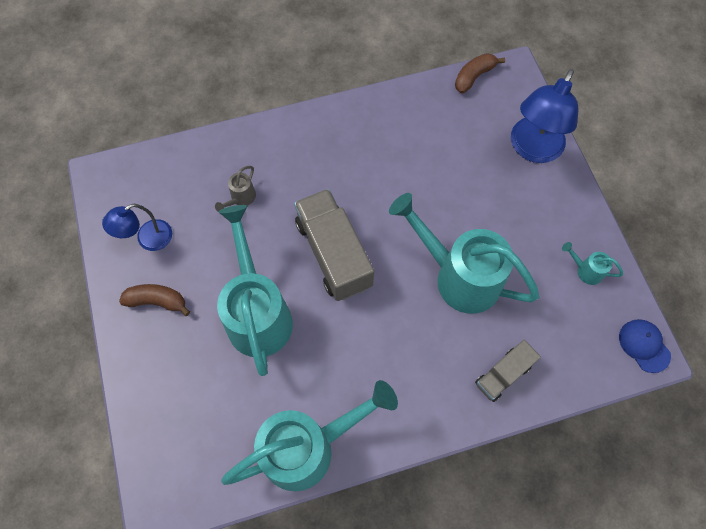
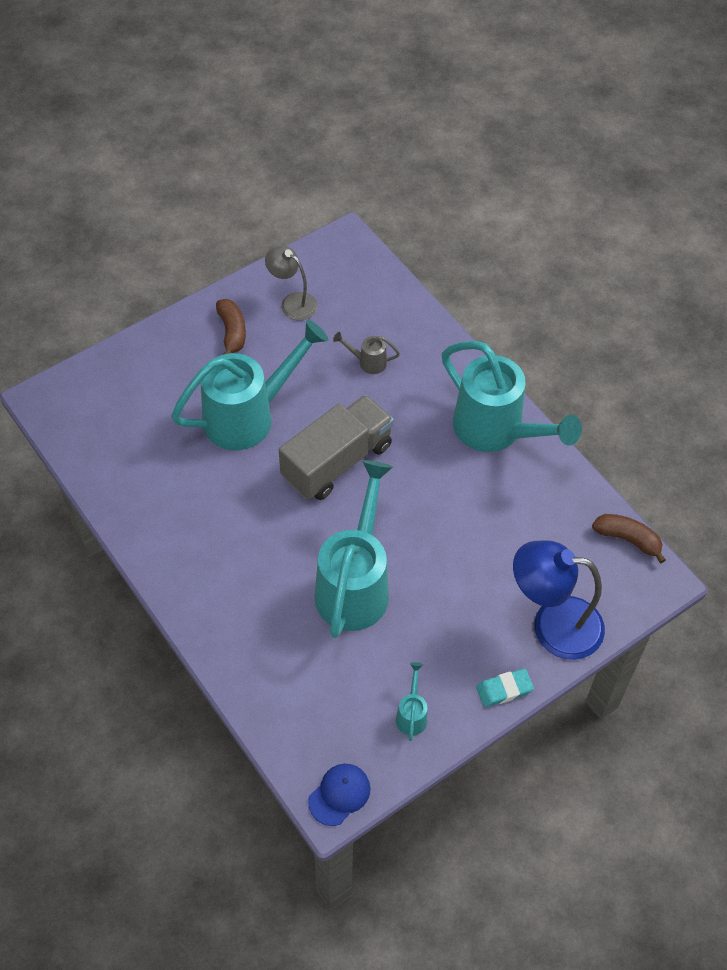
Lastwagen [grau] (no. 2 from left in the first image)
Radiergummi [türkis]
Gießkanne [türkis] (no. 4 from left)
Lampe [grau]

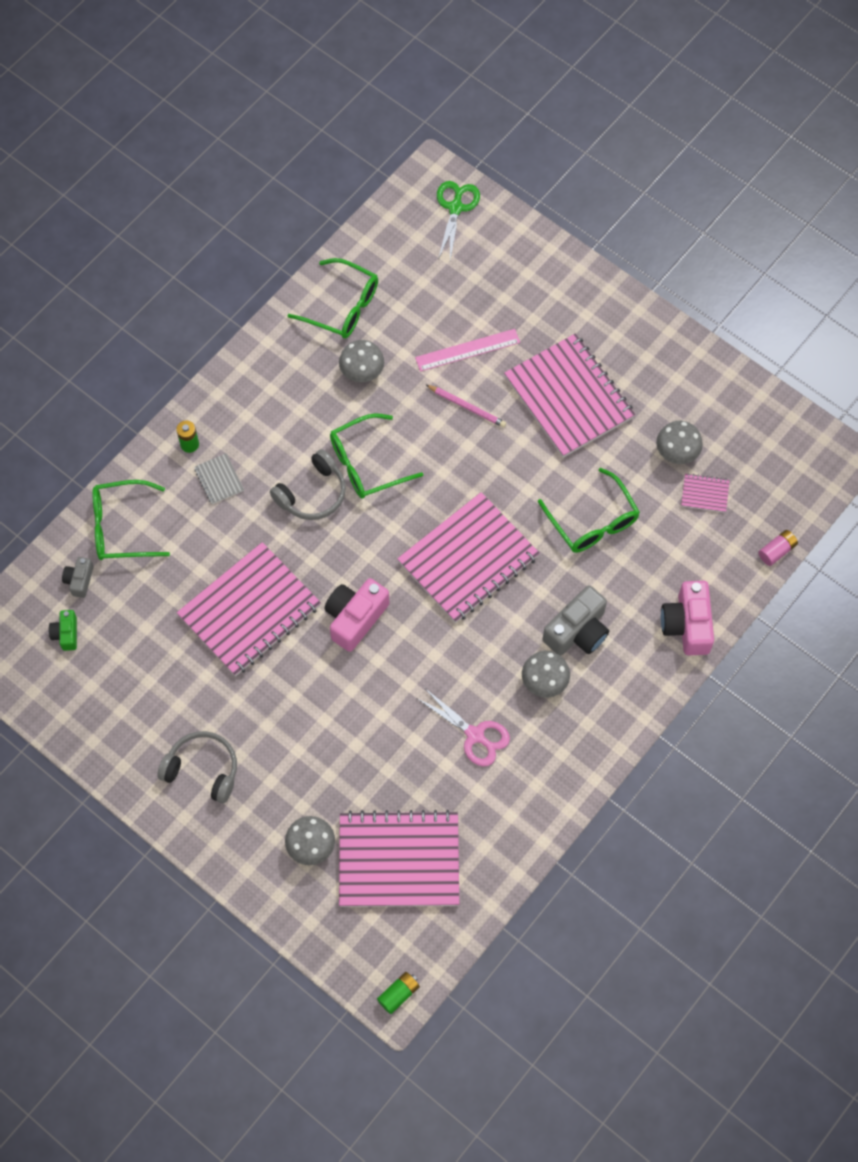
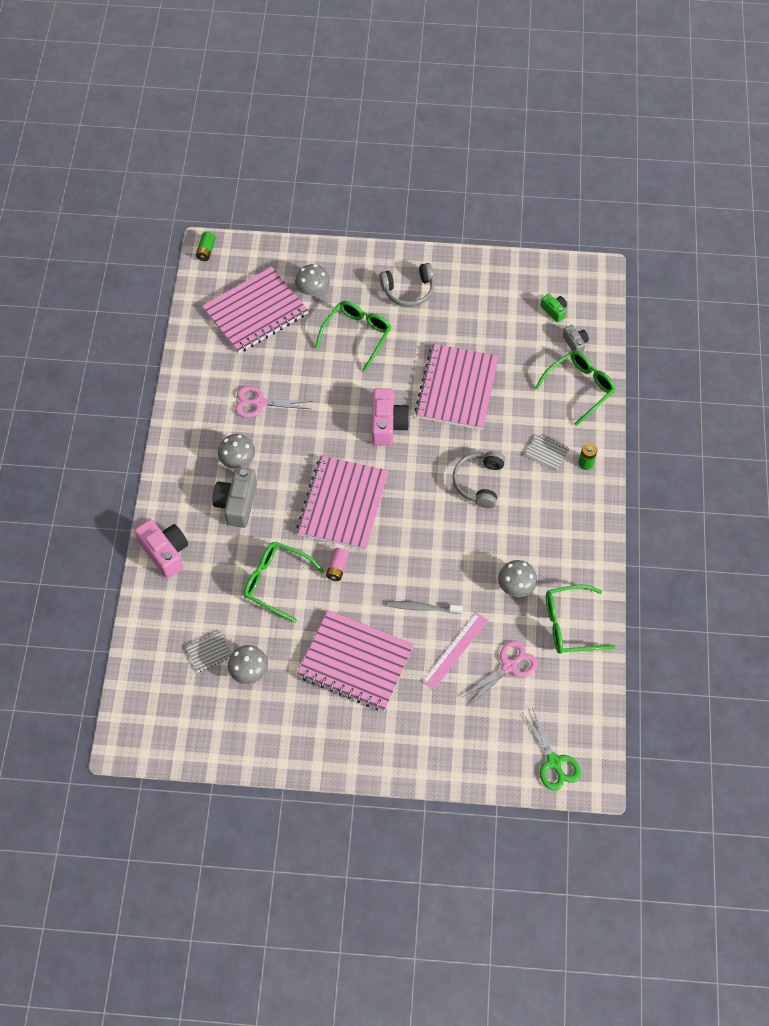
Schere [rosa] (no. 2 from left)
Brille [grün] (no. 2 from left)
Batterie [rosa]
Zahnbürste [grau]
Notizbuch [grau] (no. 1 from left)

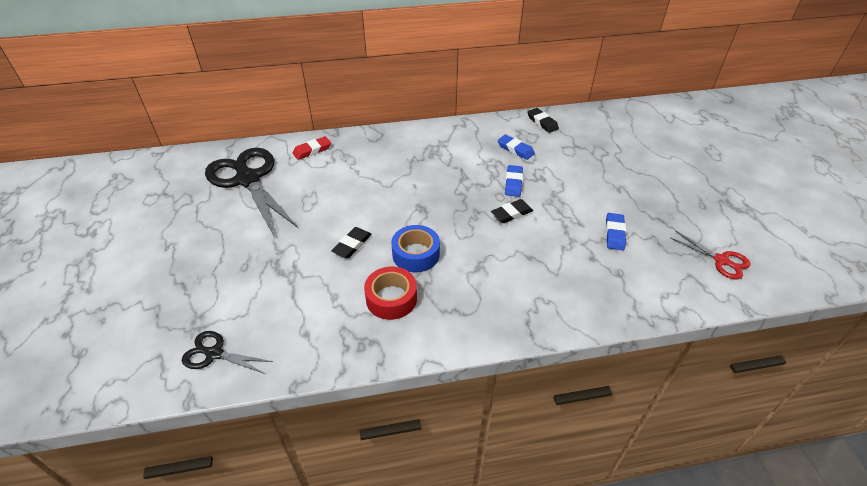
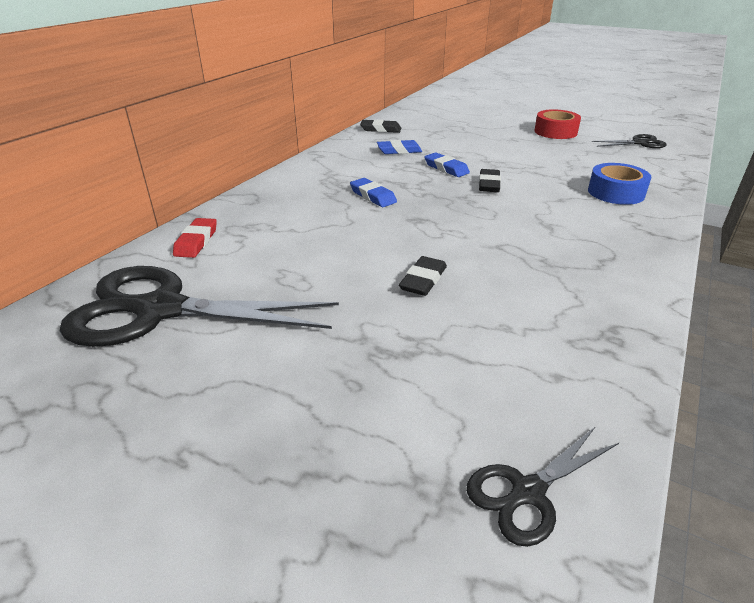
Klebeband [rot]
Klebeband [blau]
Radiergummi [blau] (no. 1 from left)
Schere [schwarz] (no. 3 from left)
Radiergummi [schwarz] (no. 2 from left)

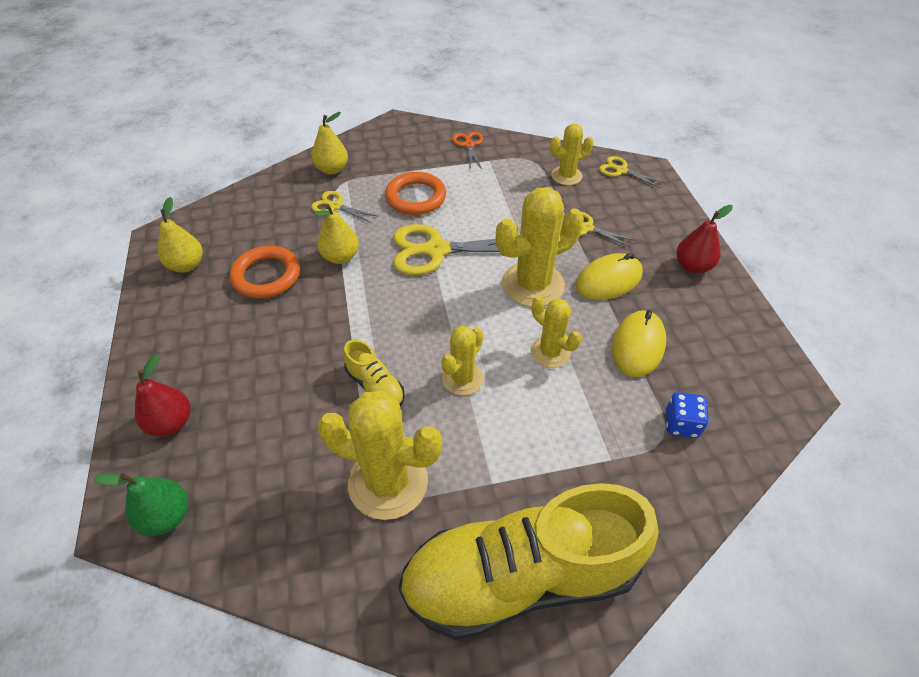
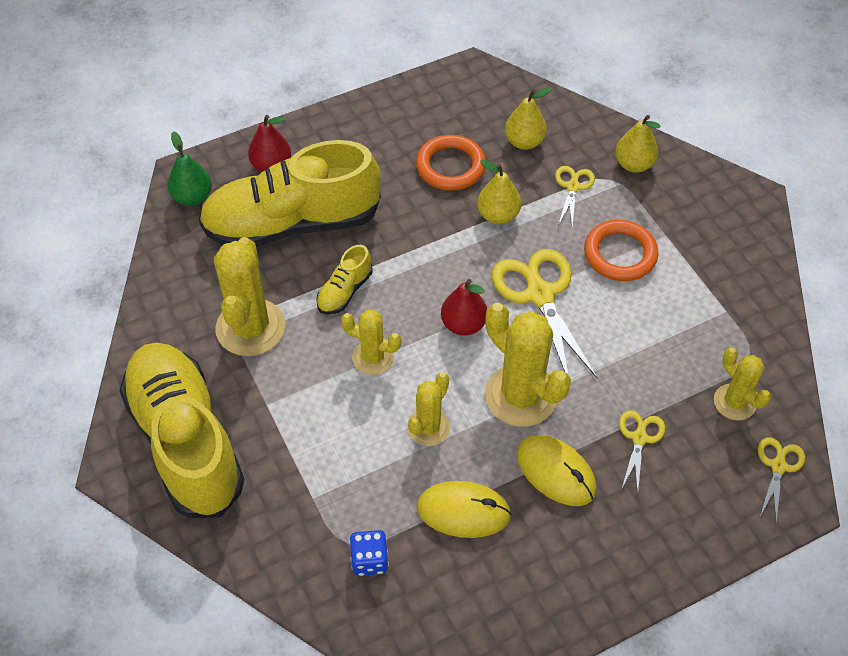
Schere [orange]
Schuh [gelb] (no. 2 from left)
Birne [gelb] (no. 2 from left)
Birne [rot] (no. 2 from left)

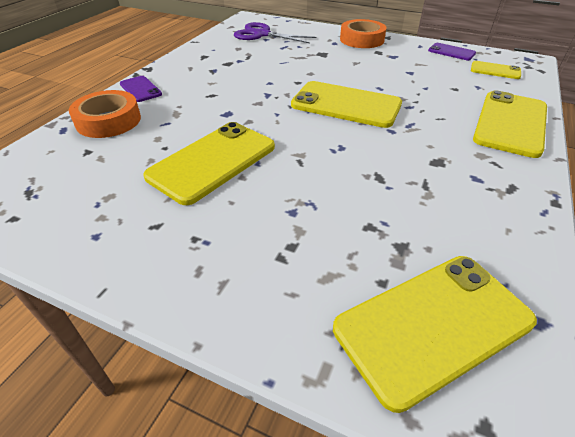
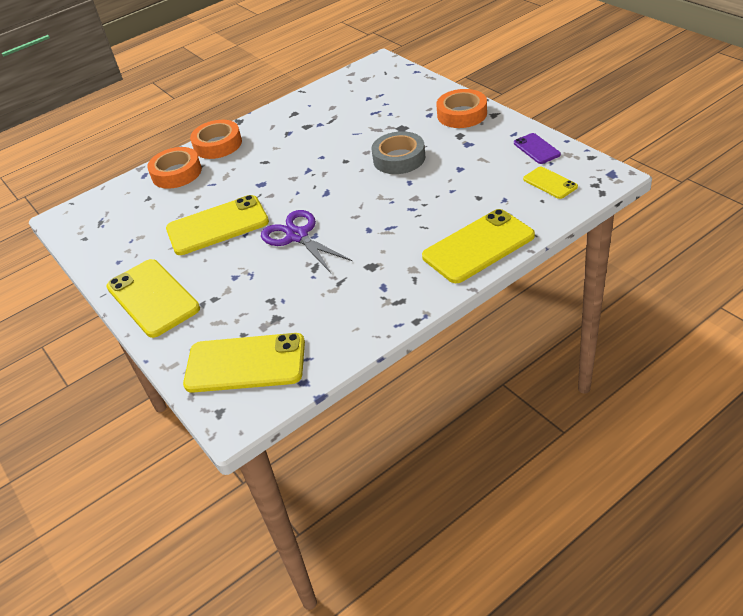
Klebeband [grau]
Schere [lila]
Handy [gelb] (no. 1 from left)
Klebeband [orange] (no. 2 from left)

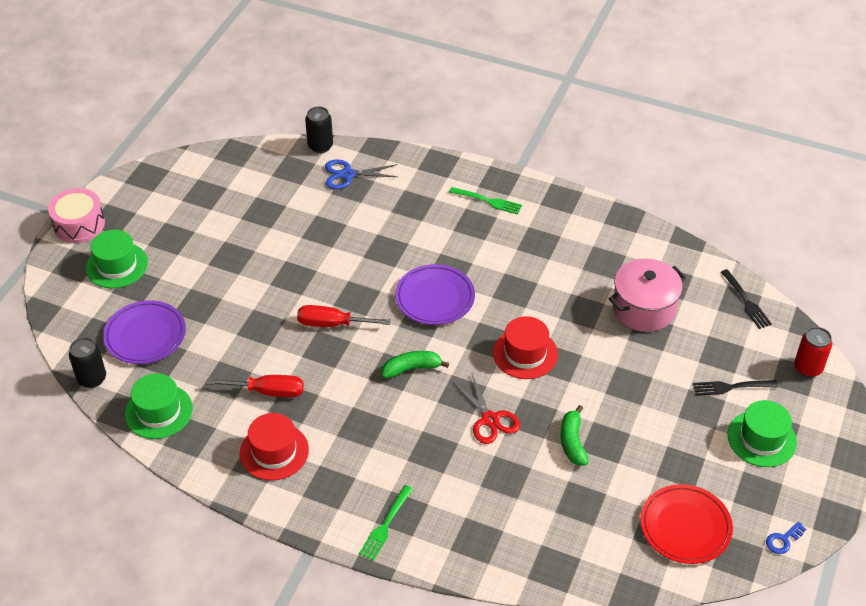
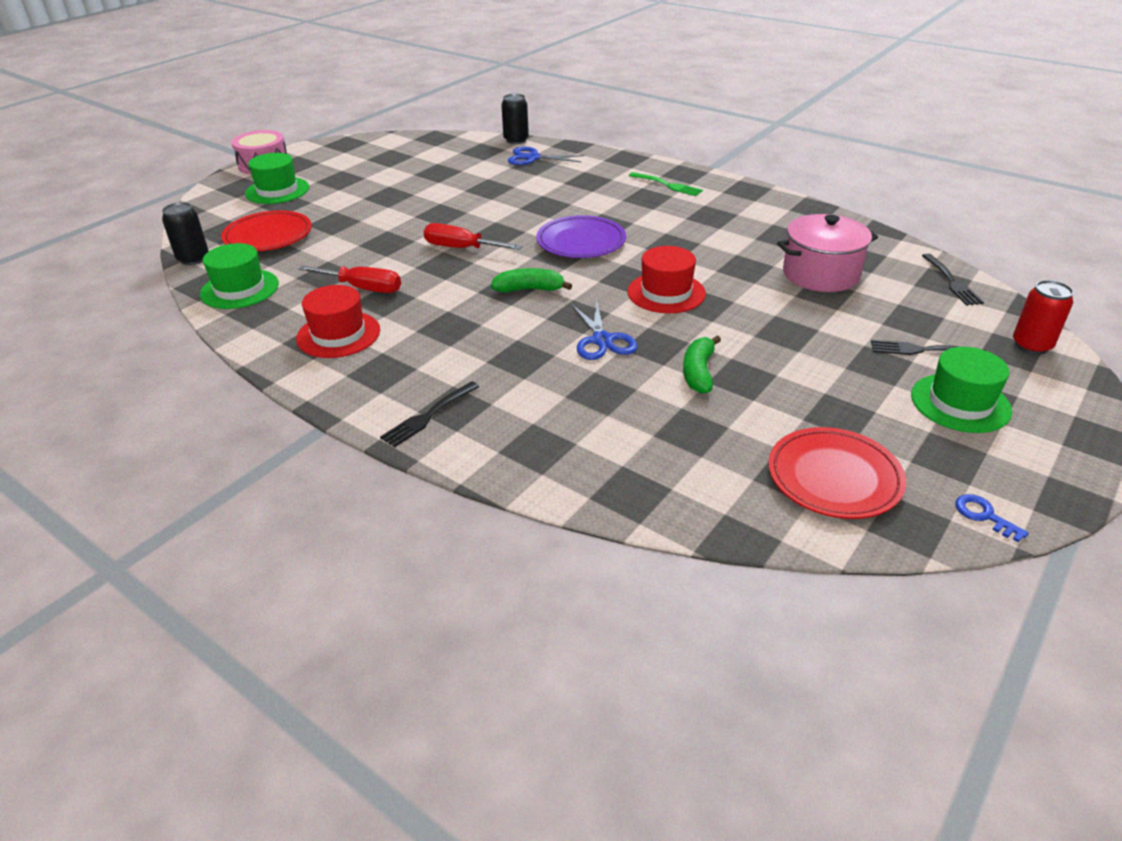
Teller [rot] (no. 1 from left)
Gabel [schwarz] (no. 1 from left)
Schere [blau] (no. 2 from left)
Schlüssel [blau]

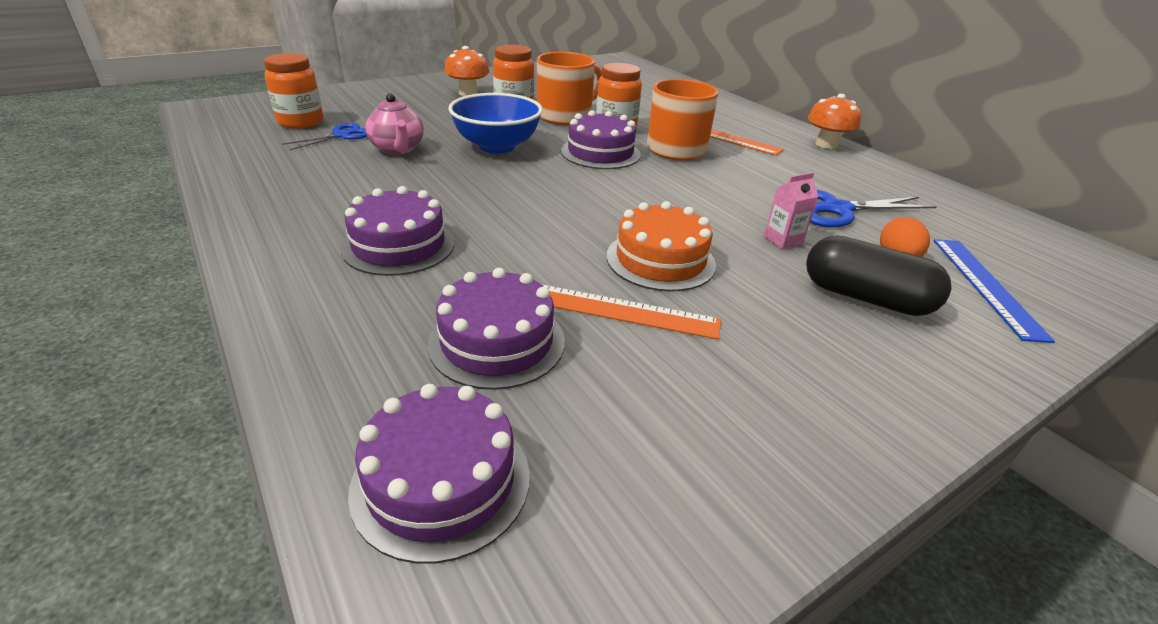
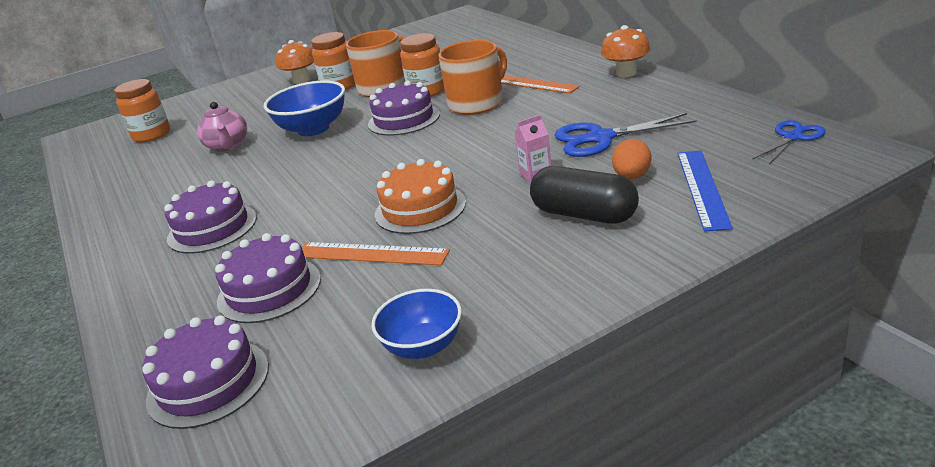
Schüssel [blau] (no. 2 from left)
Schere [blau] (no. 2 from left)

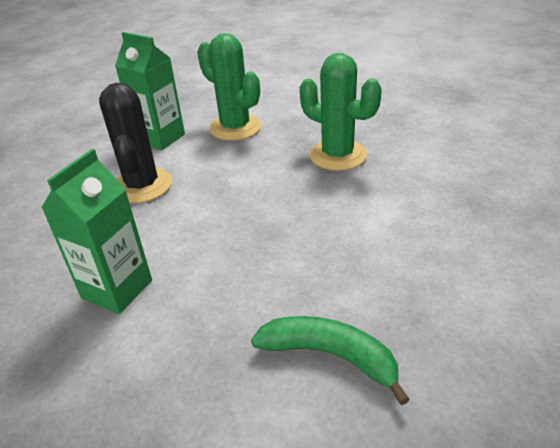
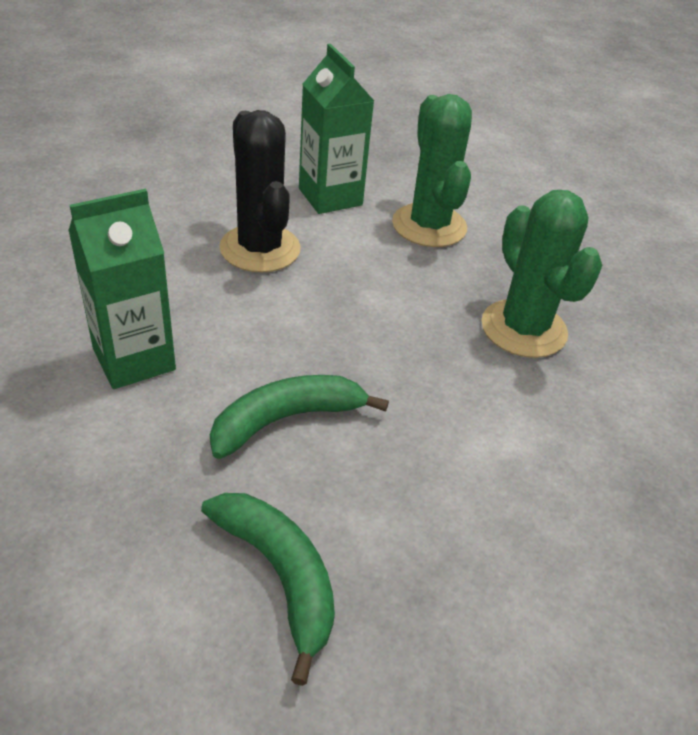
Banane [grün] (no. 2 from left)
Kaktus [schwarz]

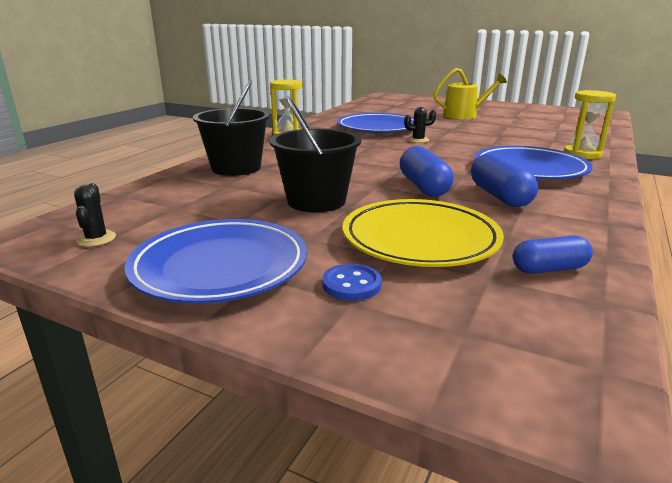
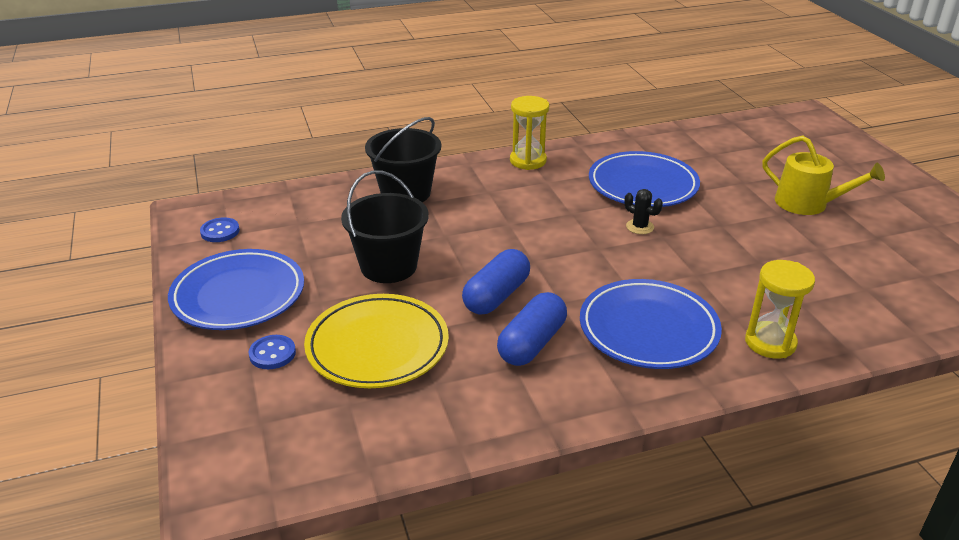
Kapsel [blau] (no. 3 from left in the first image)
Knopf [blau] (no. 1 from left)

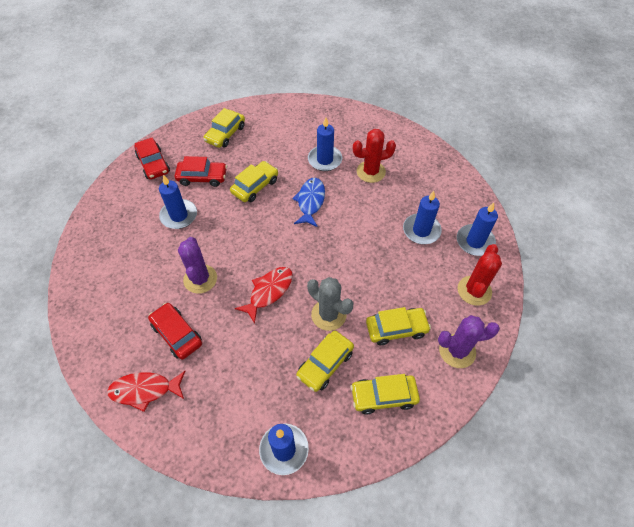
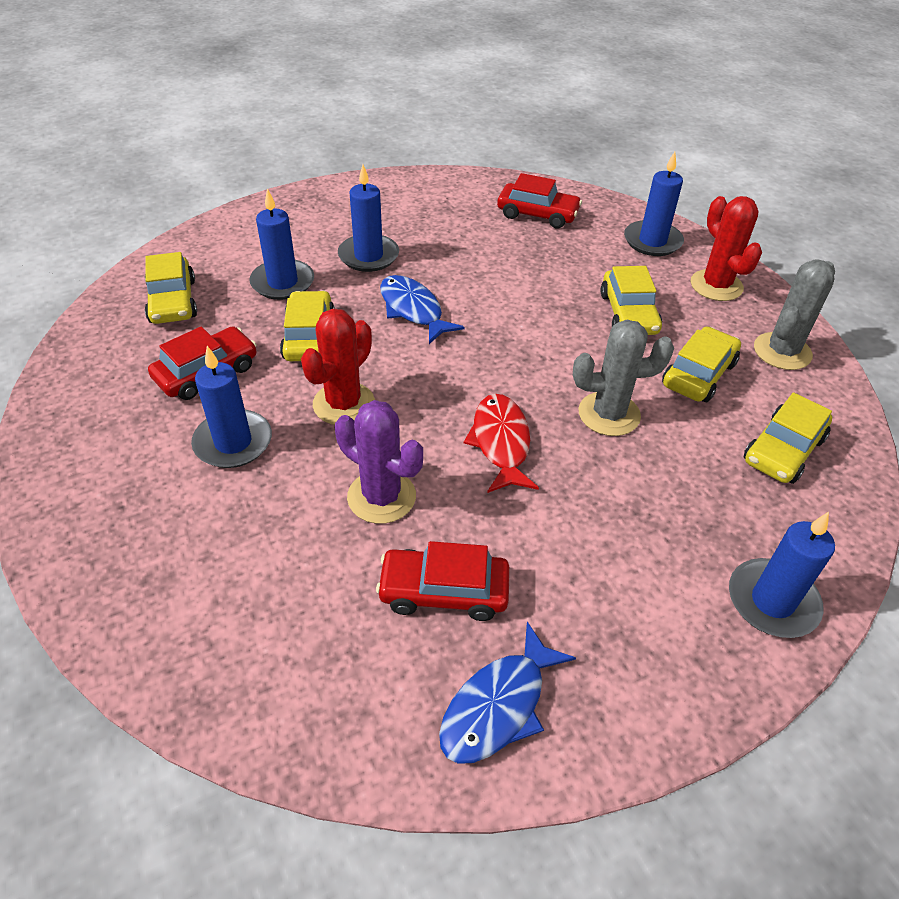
Auto [rot] (no. 3 from left)
Auto [gelb] (no. 3 from left)
Kaktus [rot] (no. 1 from left)
Kerze [blau] (no. 2 from left)
Fisch [blau] (no. 2 from left)
Kaktus [grau] (no. 2 from left)

